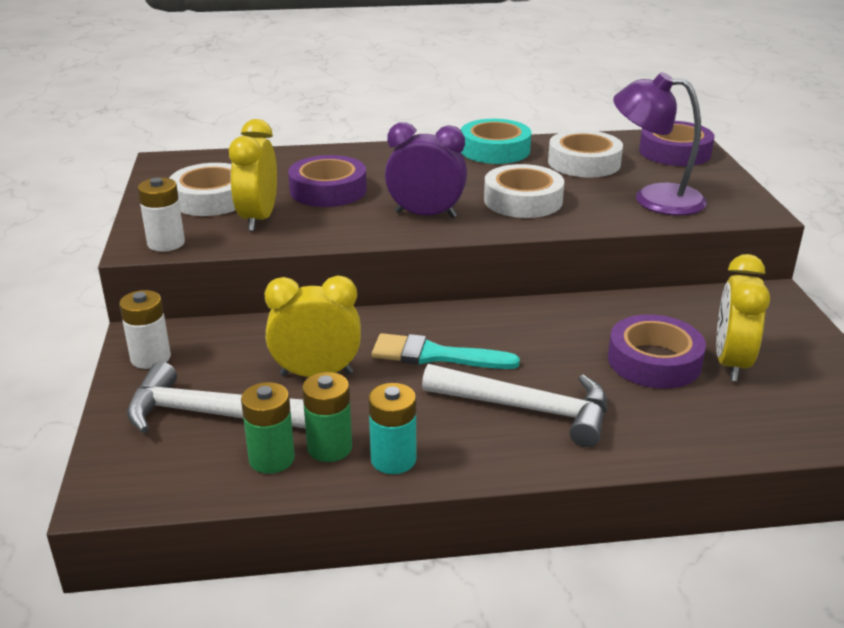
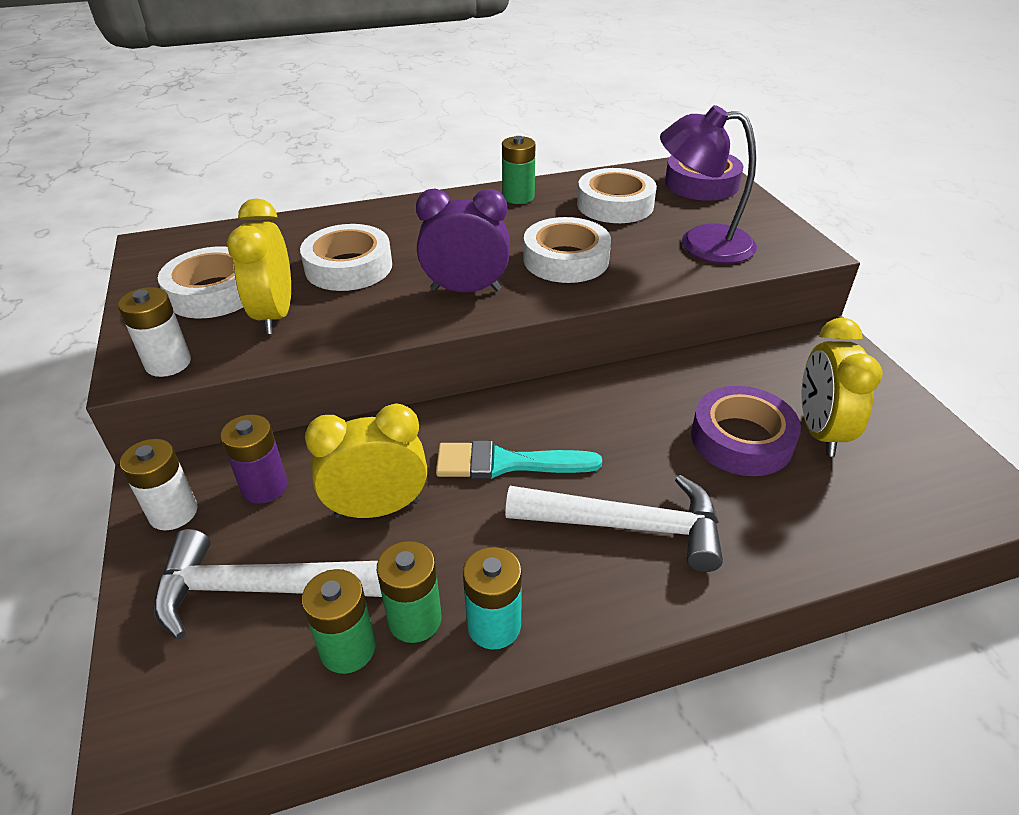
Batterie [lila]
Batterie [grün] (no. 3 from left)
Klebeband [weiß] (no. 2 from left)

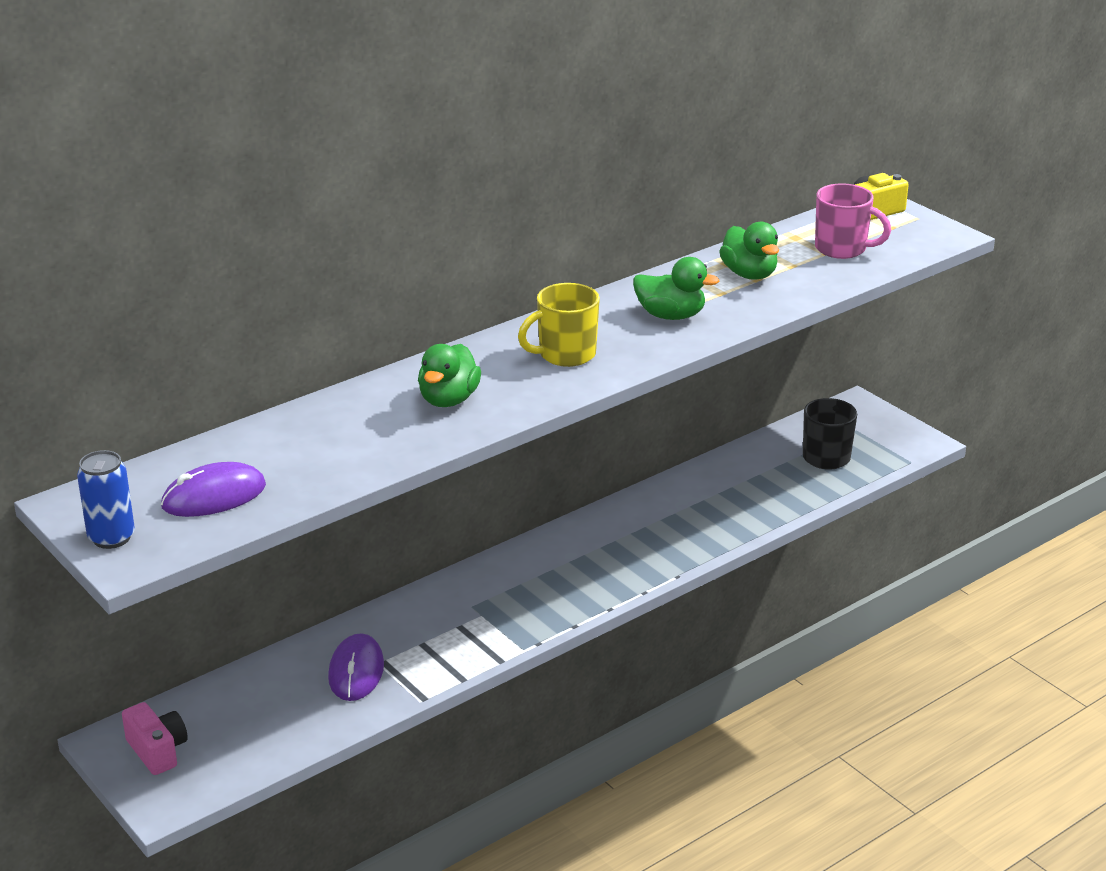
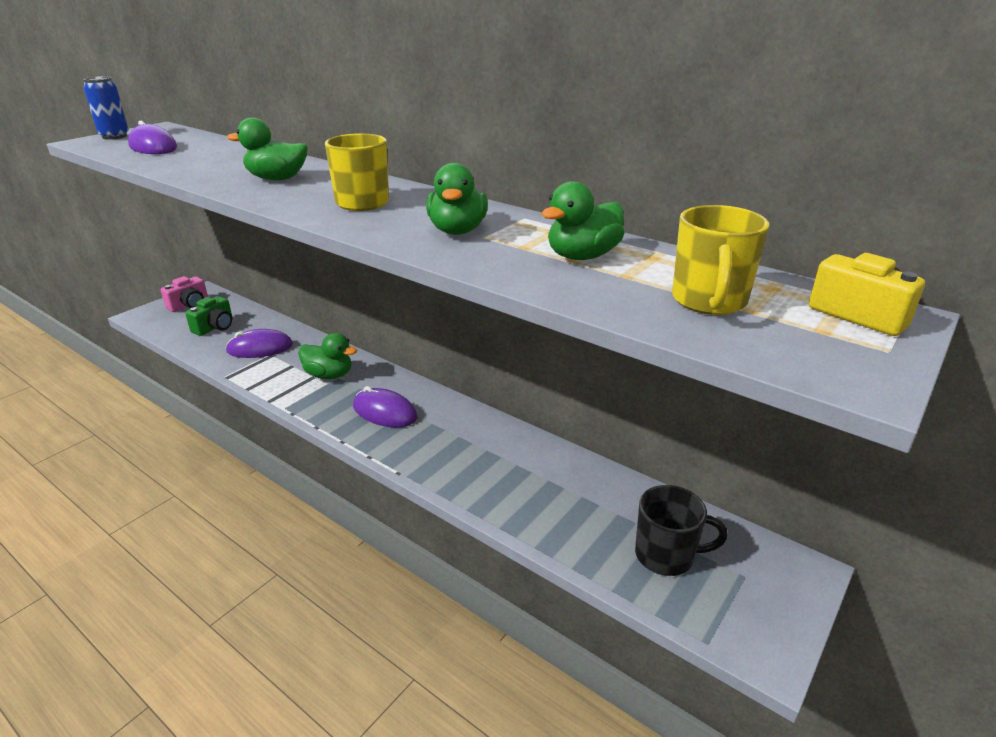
Kamera [grün]
Ente [grün] (no. 2 from left)
Computermaus [lila] (no. 3 from left)
Tasse [gelb] (no. 2 from left)

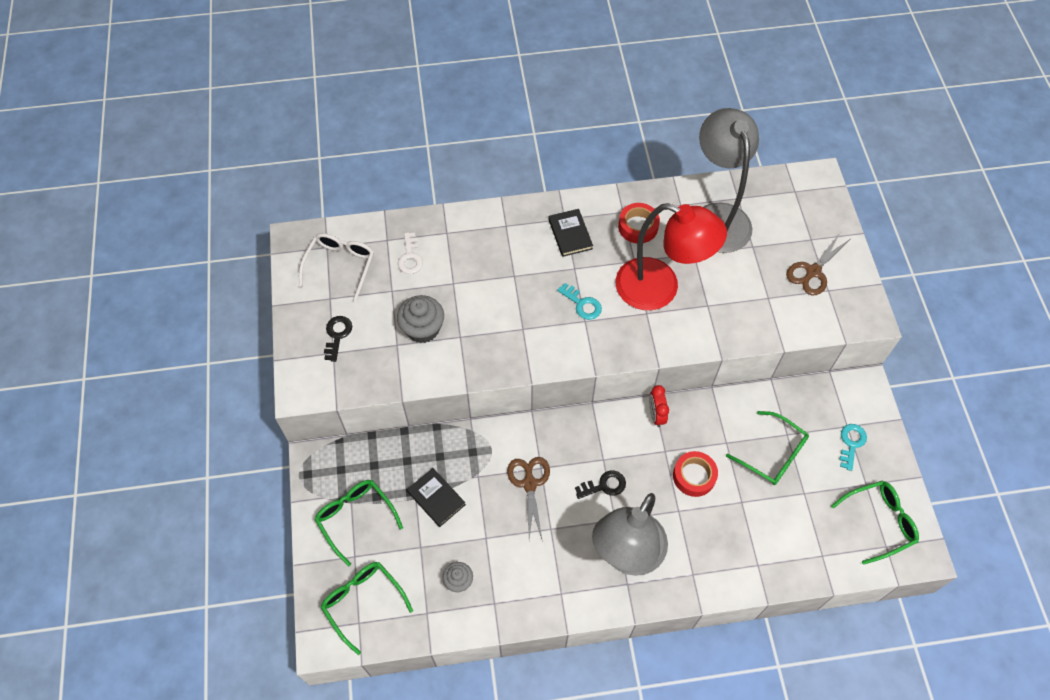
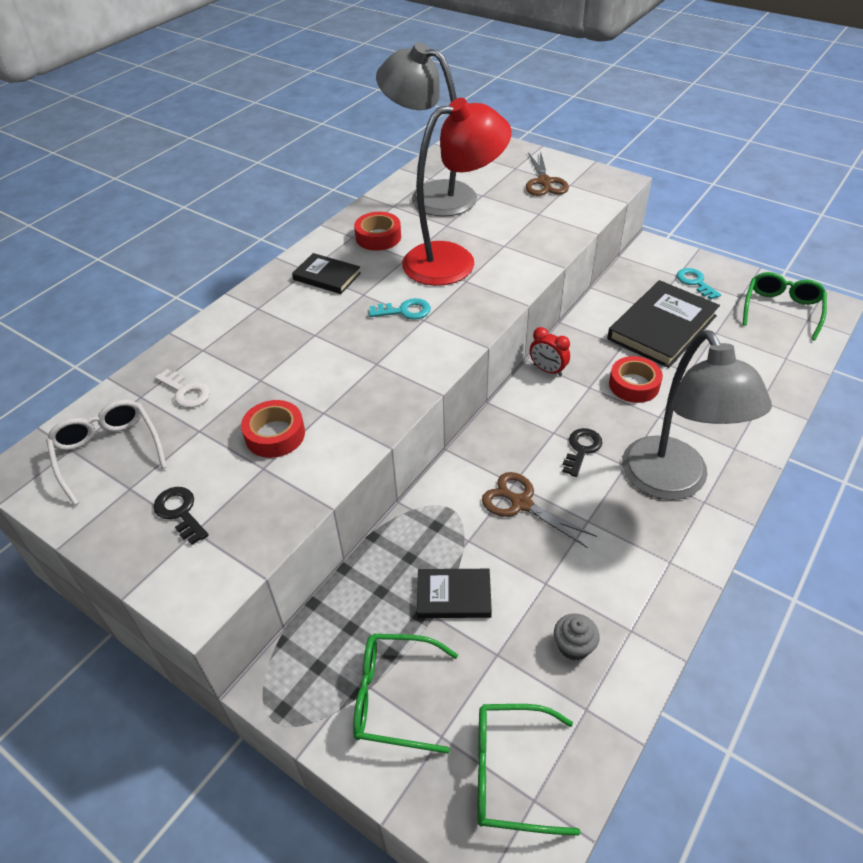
Klebeband [rot] (no. 1 from left)
Buch [schwarz] (no. 3 from left)

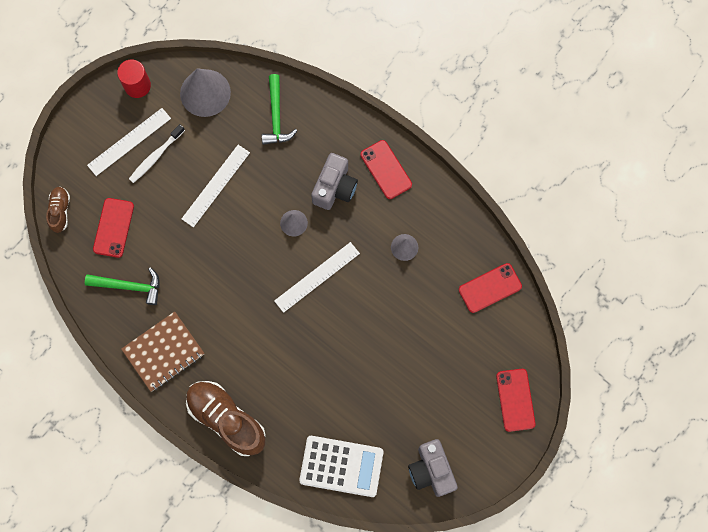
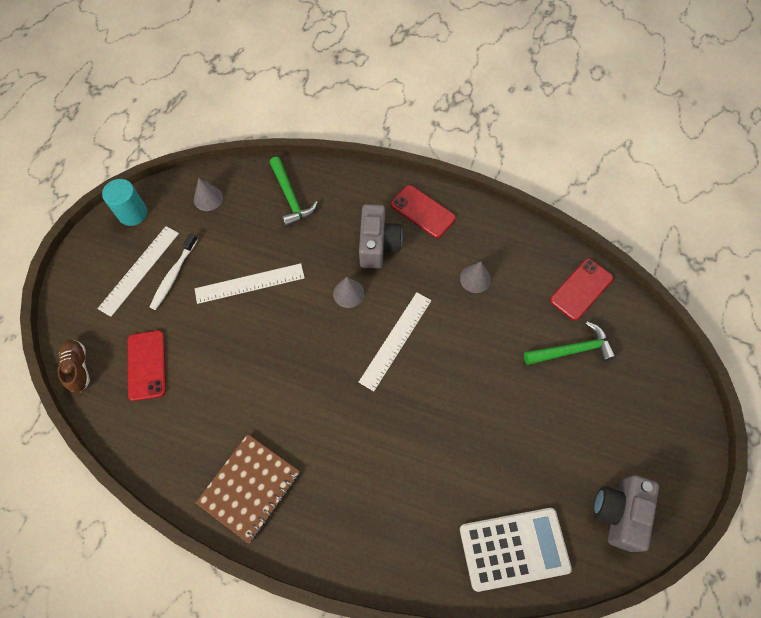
Schuh [braun] (no. 2 from left in the first image)
Handy [rot] (no. 4 from left in the first image)
Hammer [grün] (no. 2 from left)
Vollzylinder [türkis]
Lineal [weiß] (no. 2 from left)
Kamera [grau] (no. 2 from left)
Kegel [grau] (no. 1 from left)

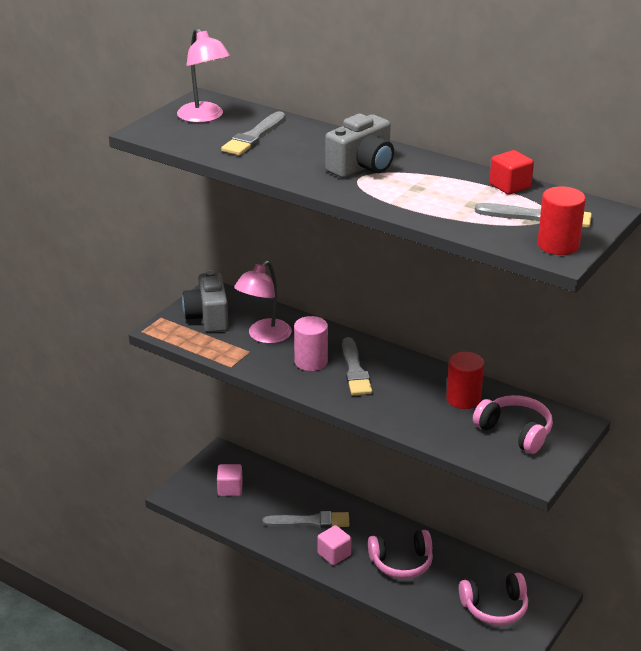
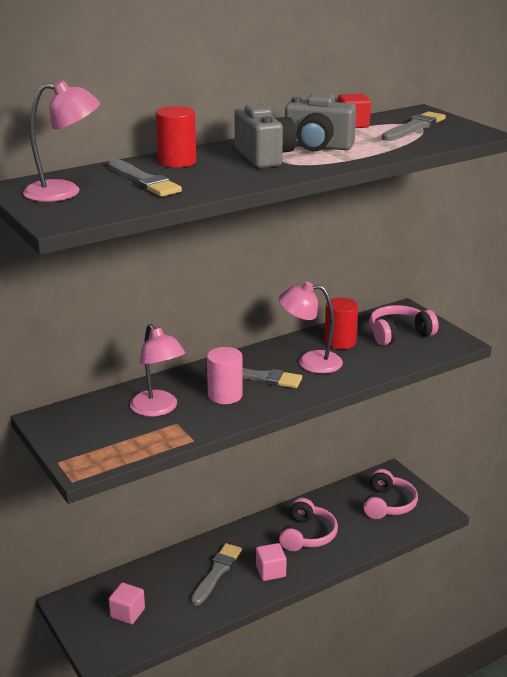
Lampe [rosa] (no. 3 from left)
Kamera [grau] (no. 2 from left)
Vollzylinder [rot] (no. 1 from left)

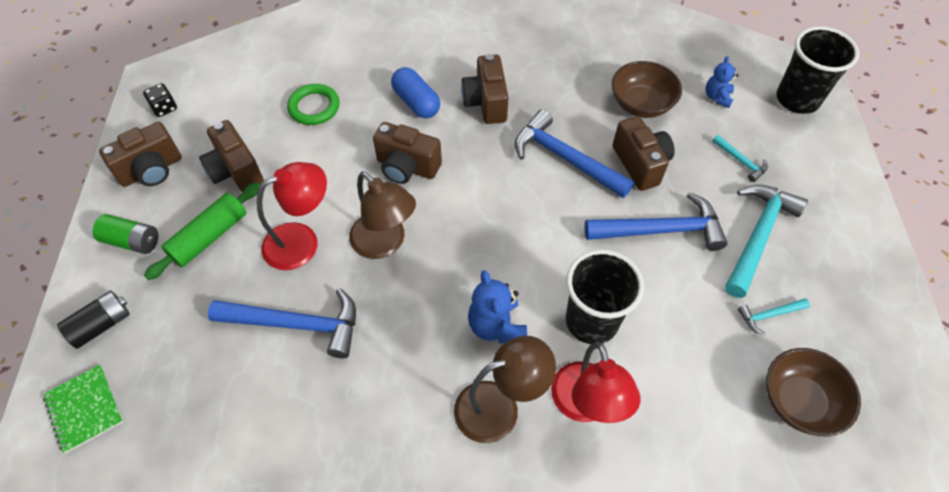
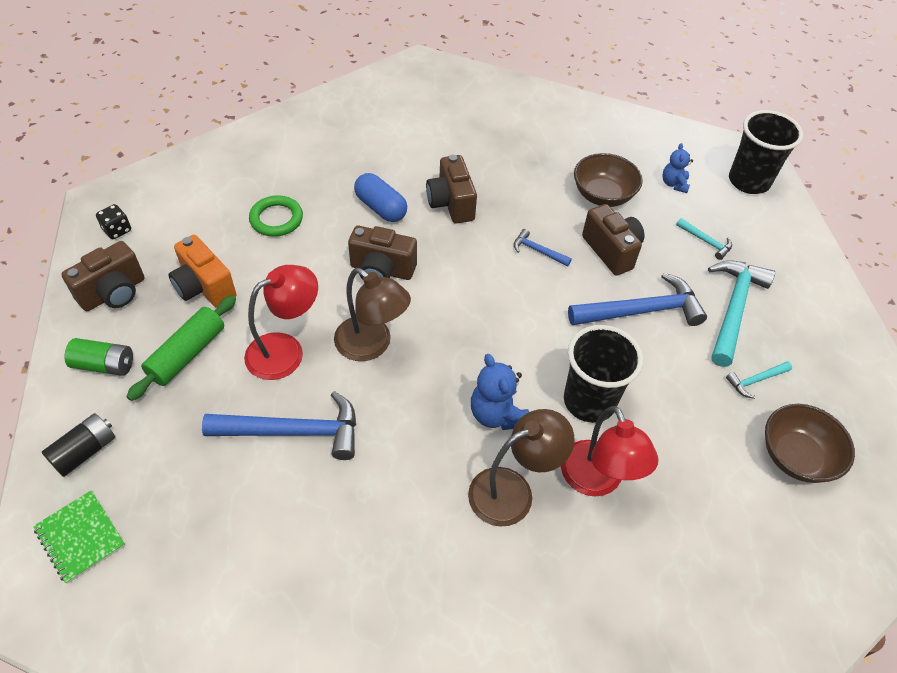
Kamera [orange]
Hammer [blau] (no. 2 from left)

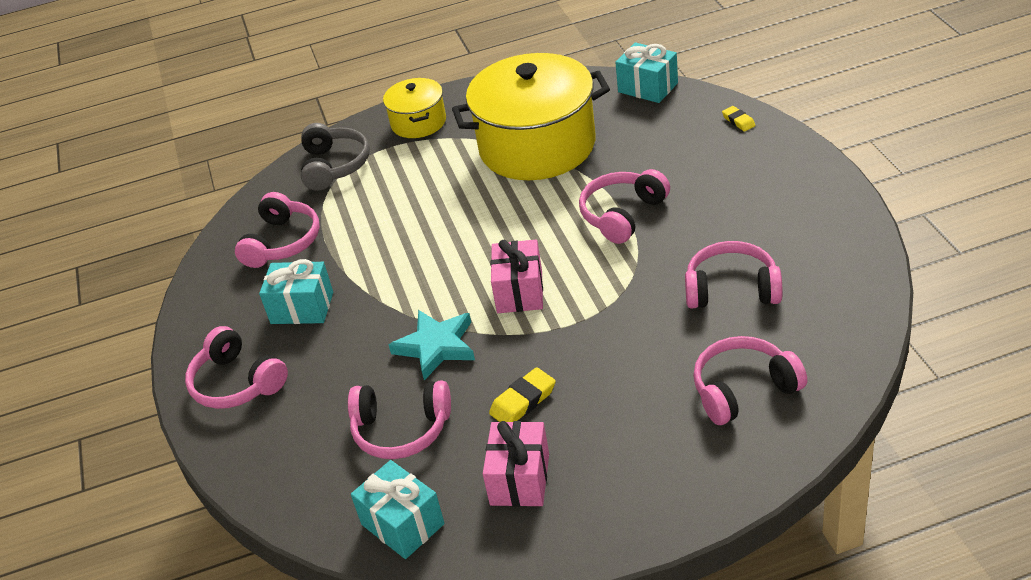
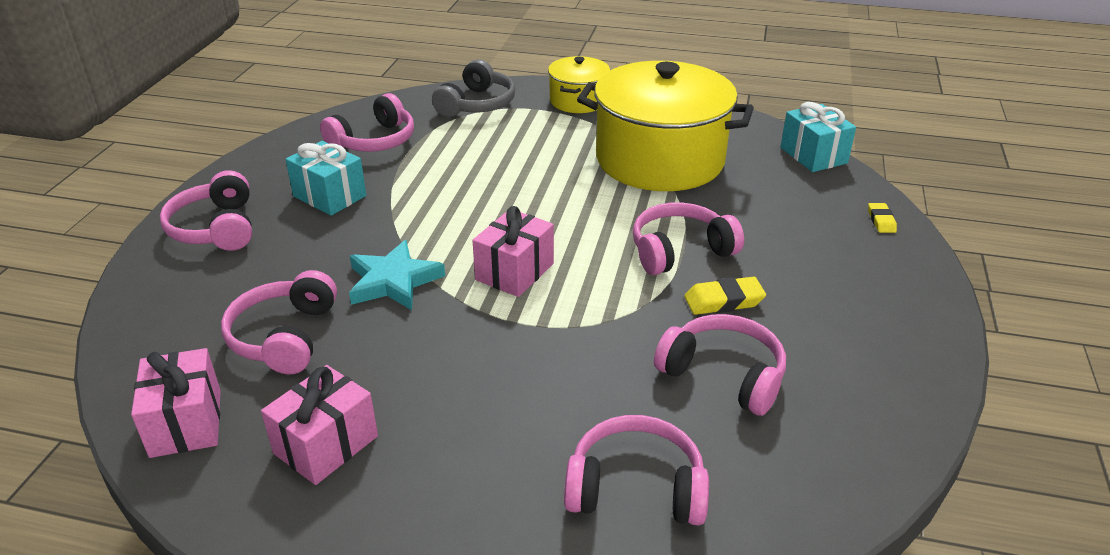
Radiergummi [gelb] (no. 1 from left)
Geschenk [rosa] (no. 1 from left)
Kopfhörer [rosa] (no. 2 from left)

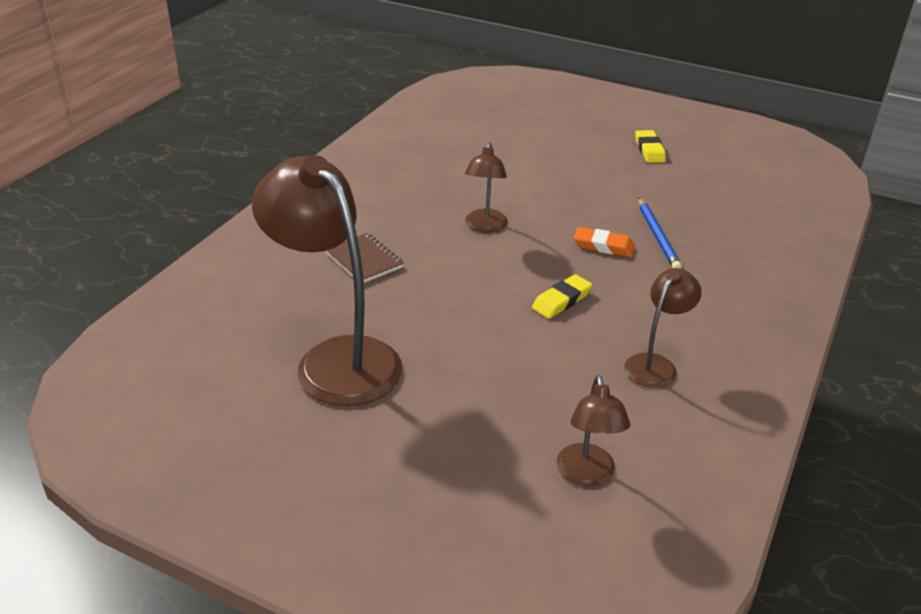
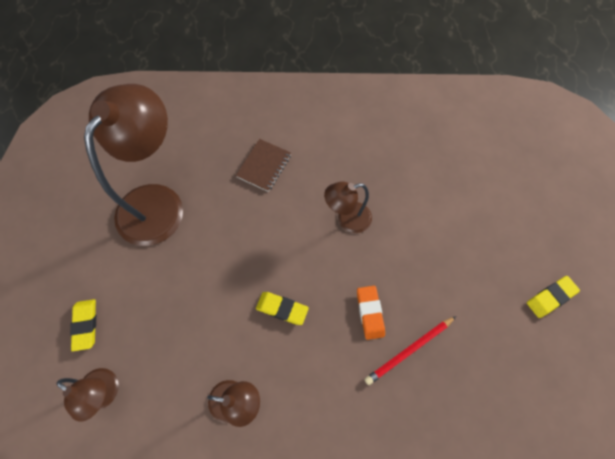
Radiergummi [gelb] (no. 1 from left)
Bleistift [rot]
Lampe [braun] (no. 1 from left)

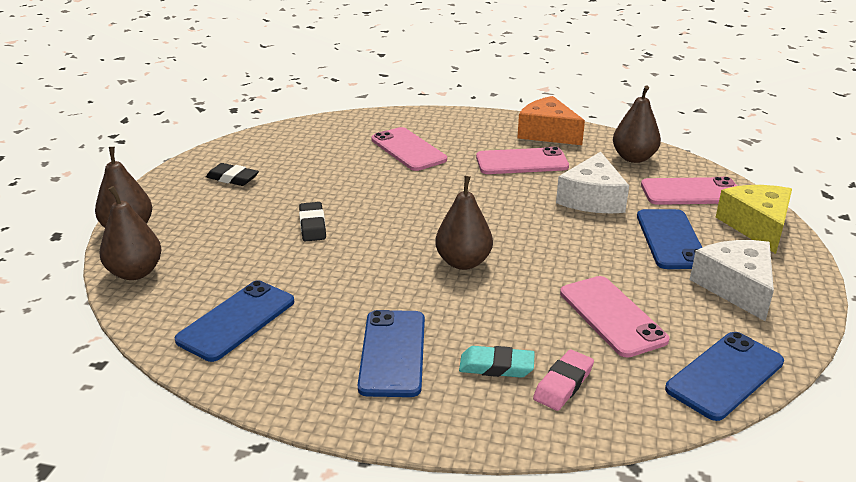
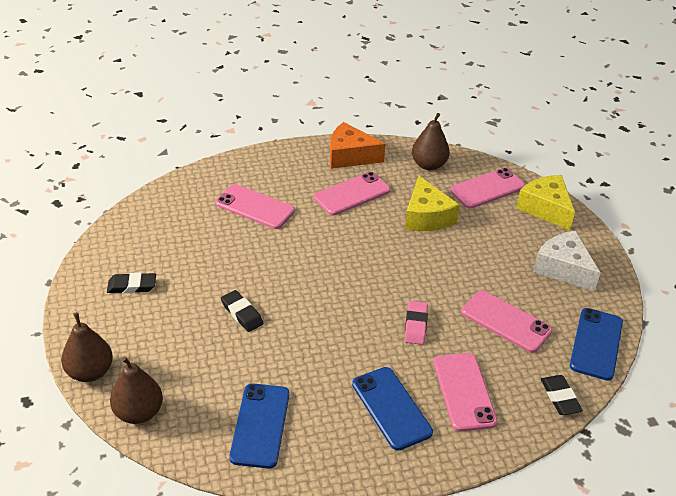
Birne [braun] (no. 3 from left in the first image)
Handy [blau] (no. 3 from left in the first image)
Radiergummi [schwarz] (no. 3 from left)
Radiergummi [rosa]
Handy [rosa] (no. 3 from left)
Käse [gelb] (no. 1 from left)

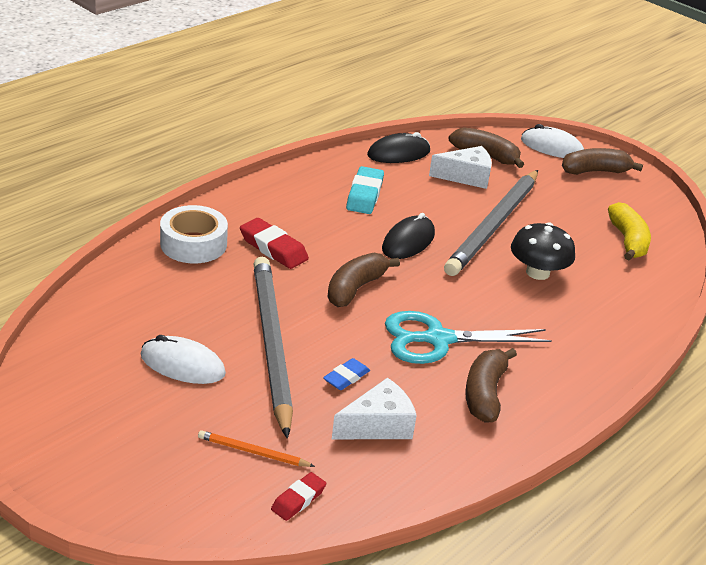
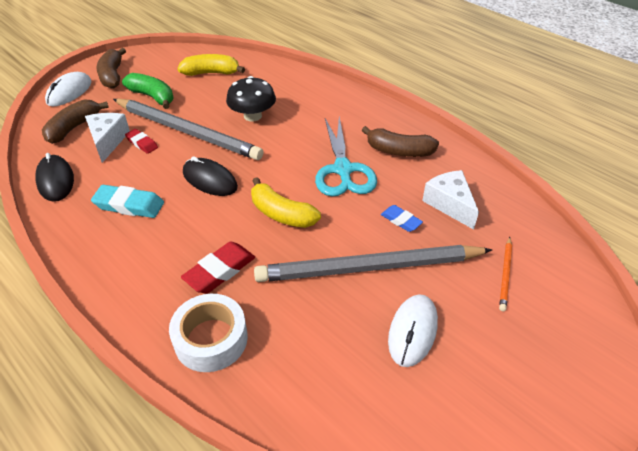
Banane [grün]
Radiergummi [rot] (no. 1 from left)
Banane [gelb] (no. 2 from left)

